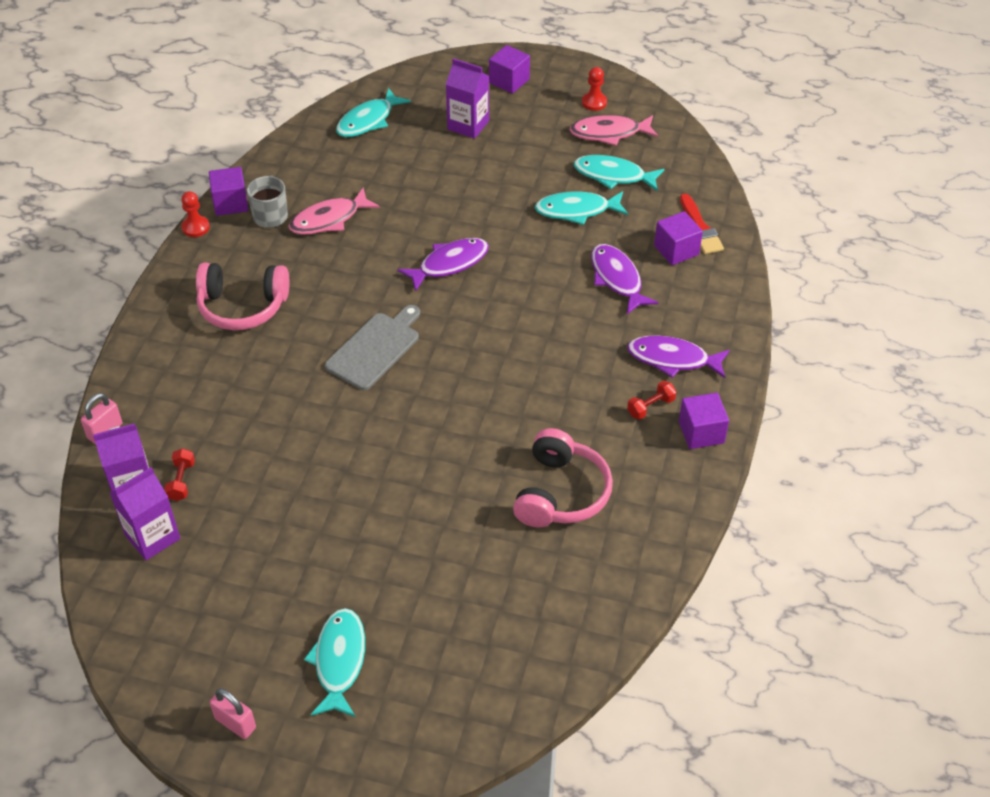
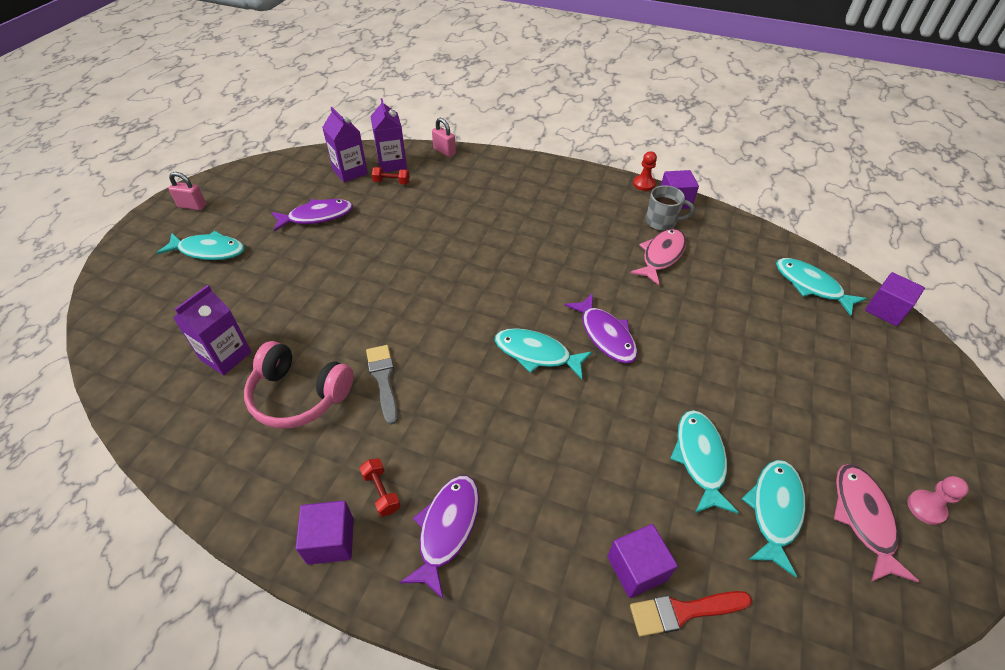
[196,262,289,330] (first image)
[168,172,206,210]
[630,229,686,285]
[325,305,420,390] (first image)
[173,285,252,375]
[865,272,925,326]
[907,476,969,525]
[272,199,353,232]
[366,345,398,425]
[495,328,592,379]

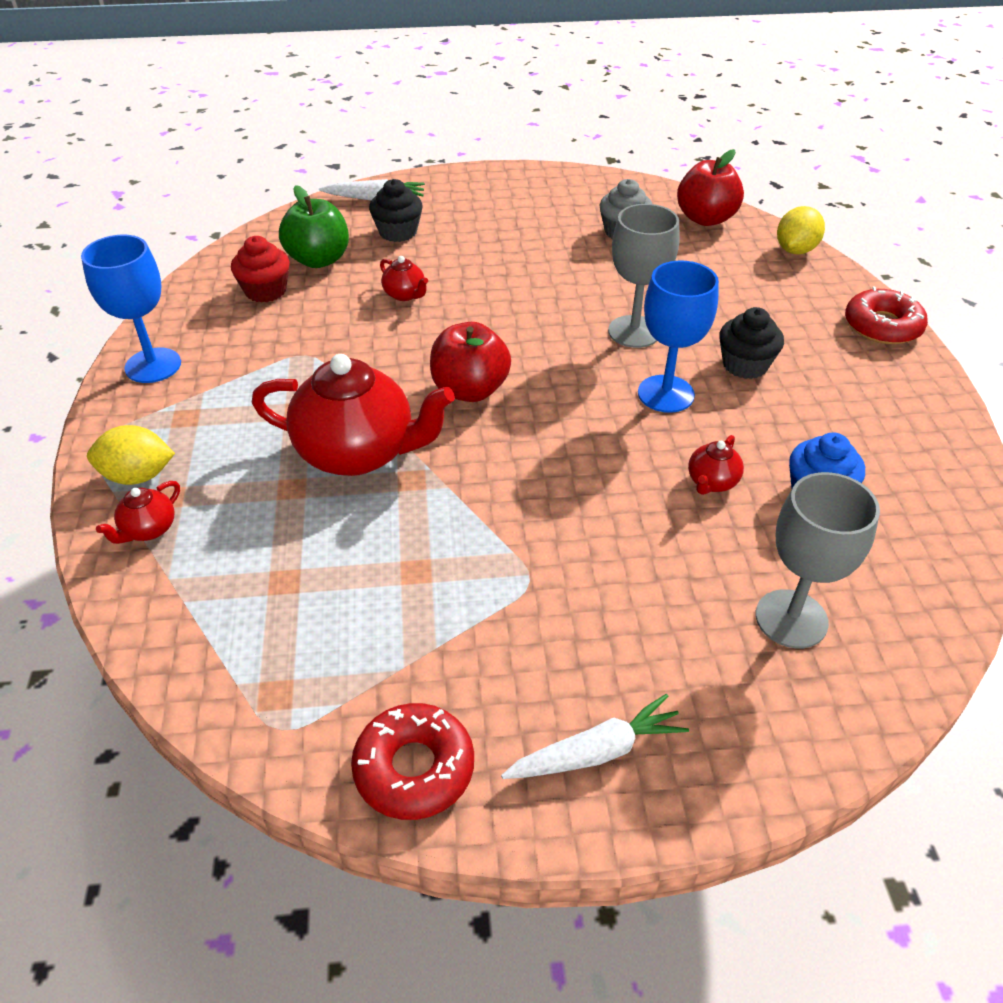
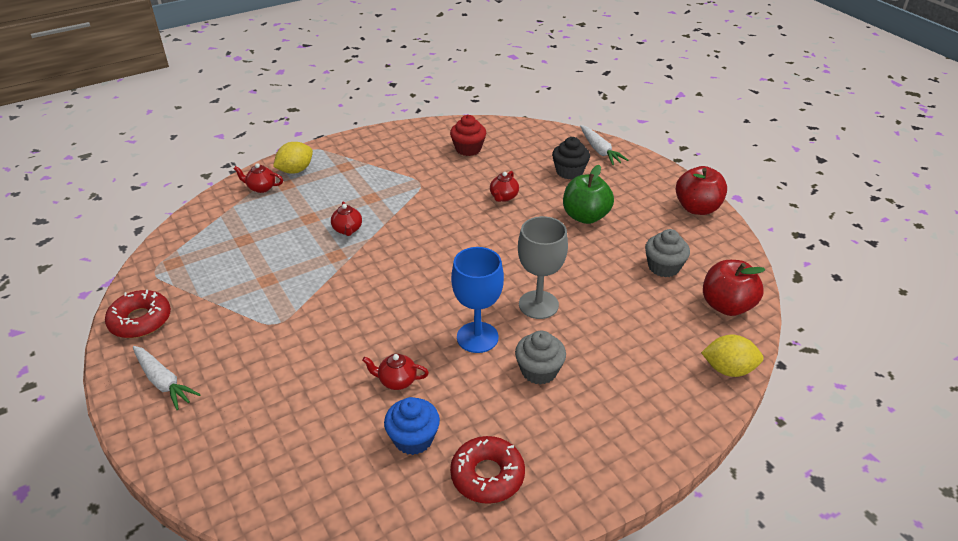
[81,235,181,383] (first image)
[273,142,313,174]
[331,201,362,236]
[563,165,614,224]
[676,166,727,215]
[515,331,566,385]
[756,472,880,649] (first image)
[450,436,525,504]

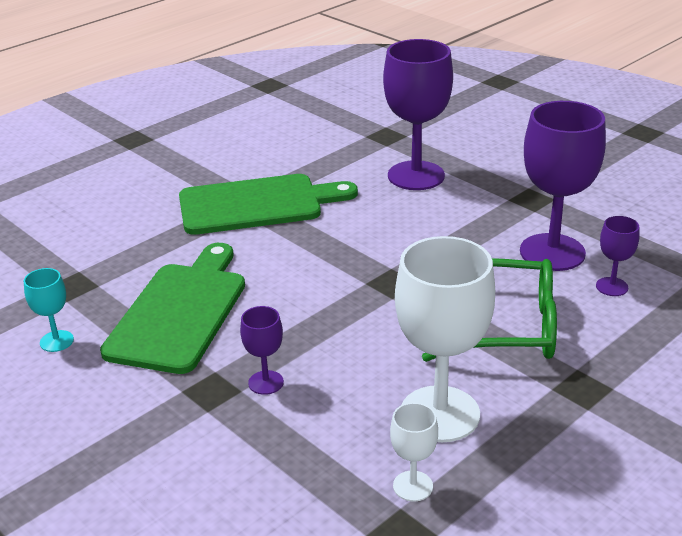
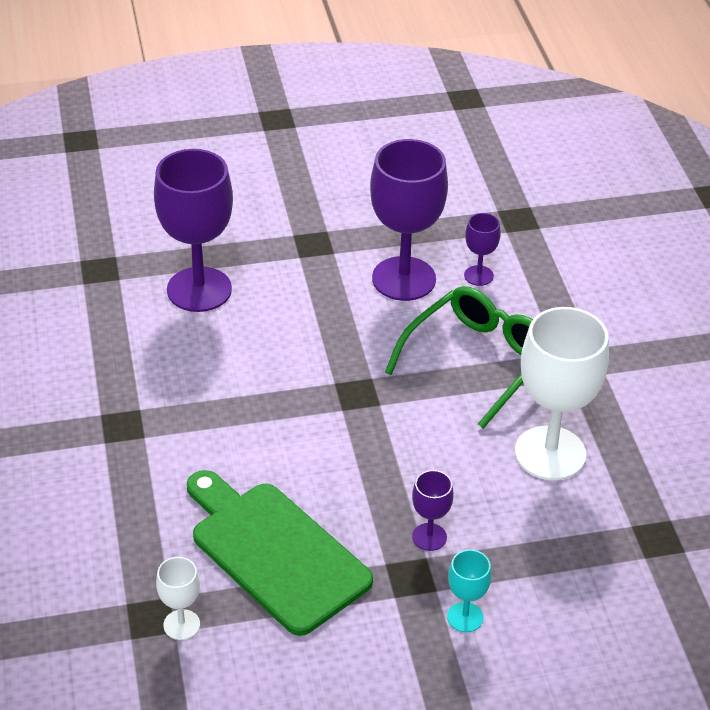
[447,550,492,632]
[179,174,358,235] (first image)
[156,557,200,640]

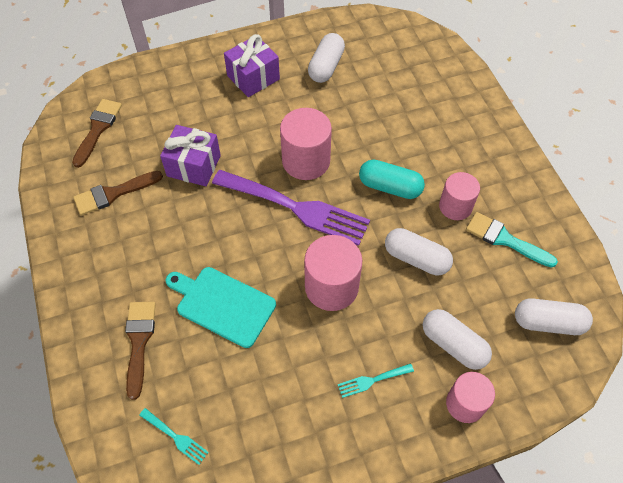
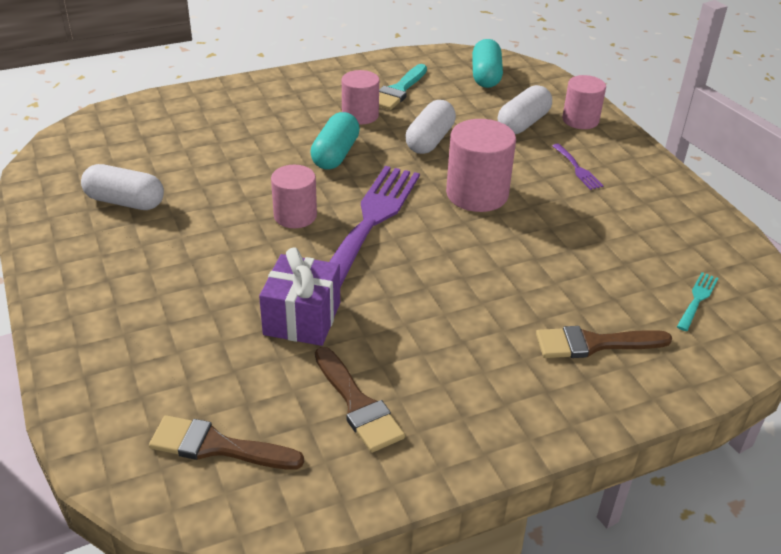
[166,267,276,348] (first image)
[224,34,280,97] (first image)
[271,165,317,228]
[552,144,603,190]
[472,39,503,88]

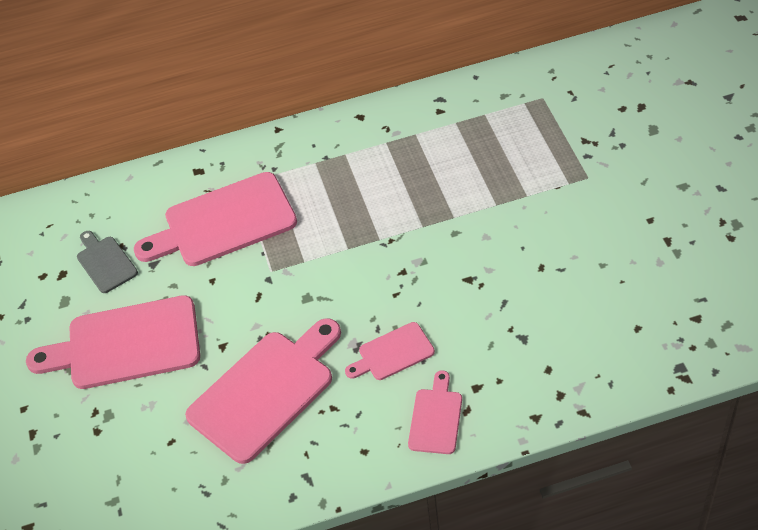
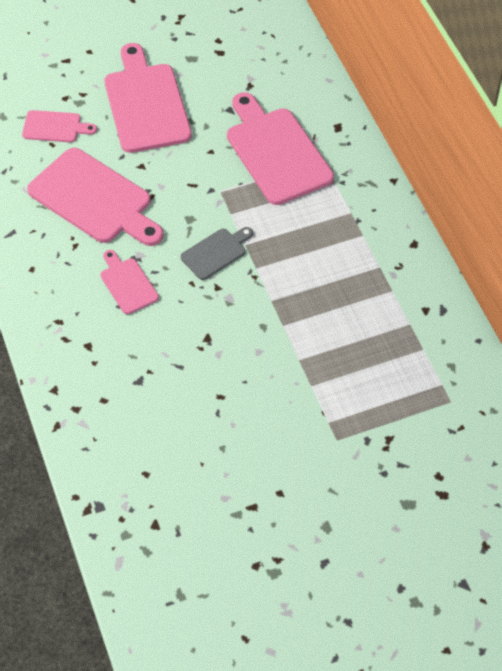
[181,227,253,280]
[22,110,97,142]

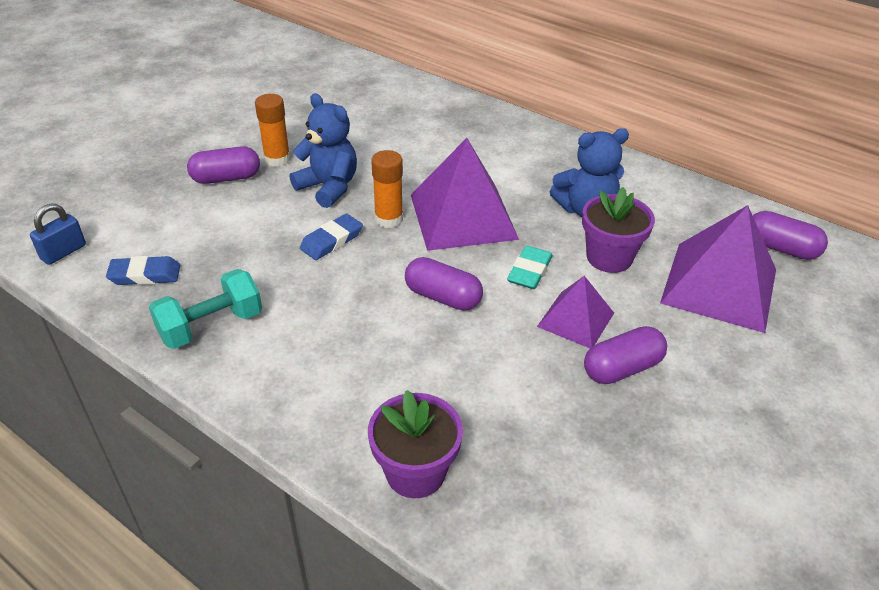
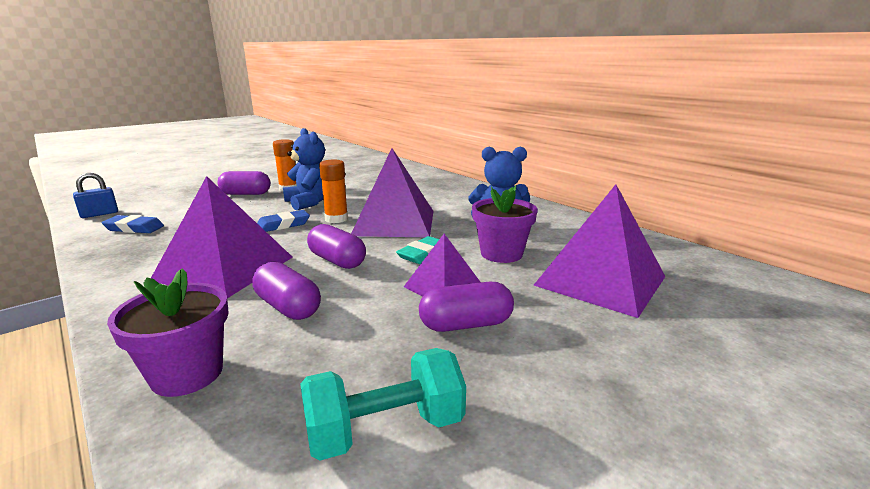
[300,348,466,460]
[253,261,321,320]
[151,176,293,298]

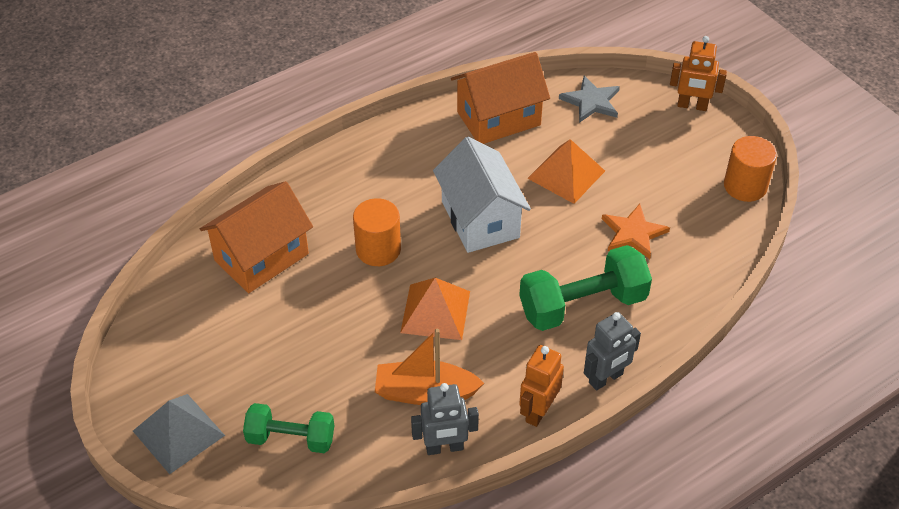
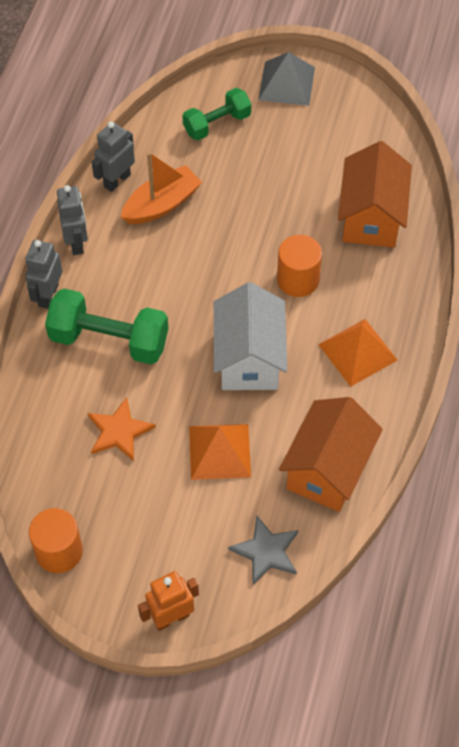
[318,319,398,387]
[214,282,287,390]
[45,289,168,364]
[57,185,88,255]

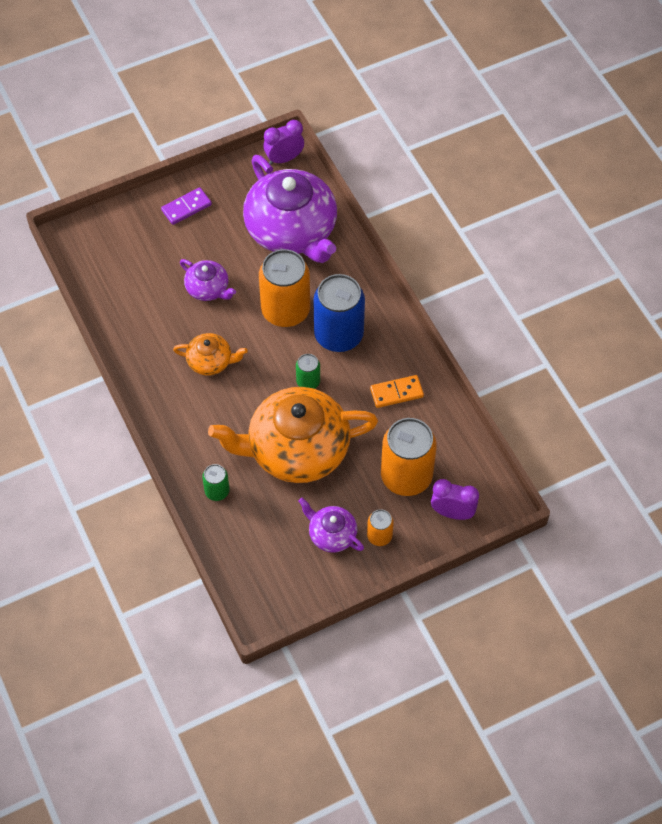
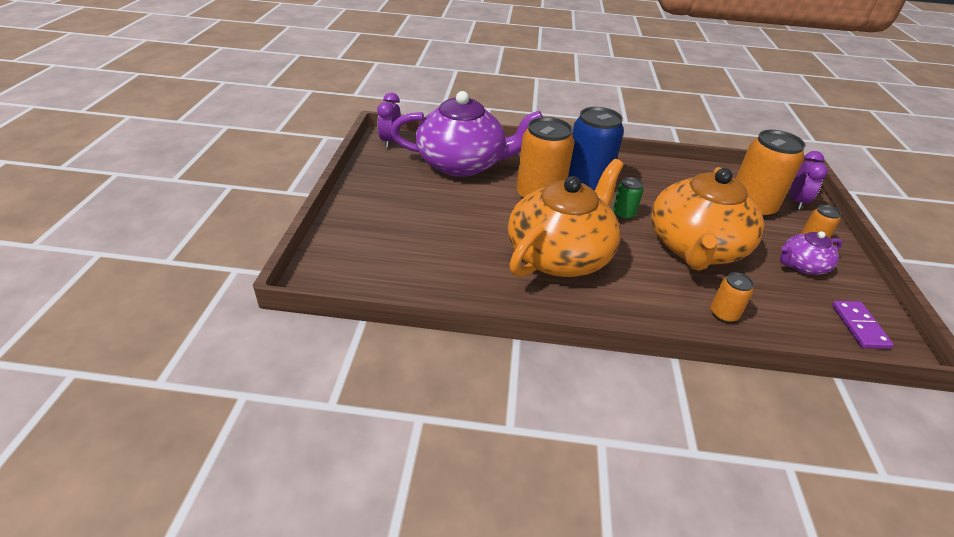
[832,301,893,349]
[508,159,624,277]
[180,259,236,301] (first image)
[710,272,754,323]
[370,375,424,408] (first image)
[790,151,828,210]

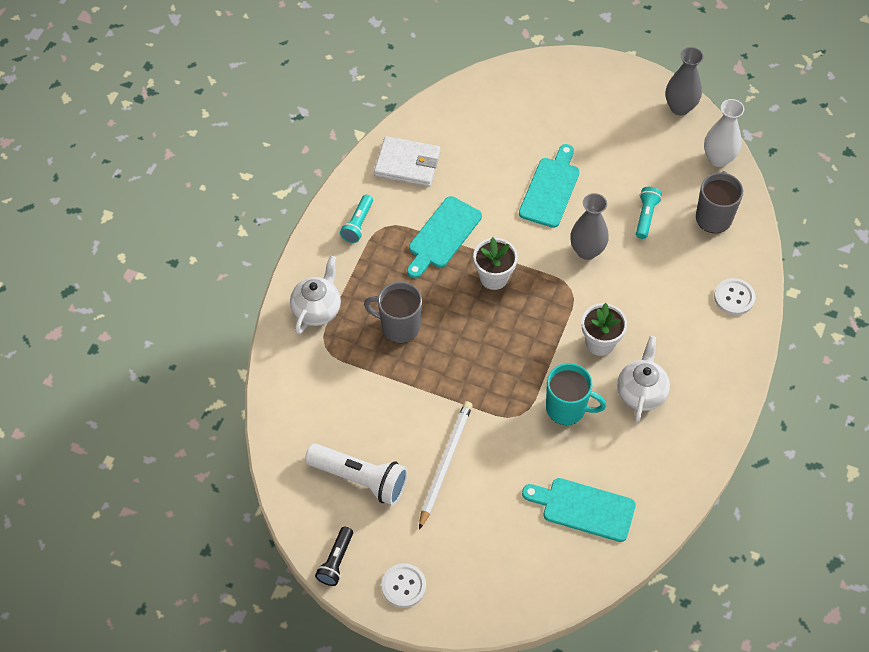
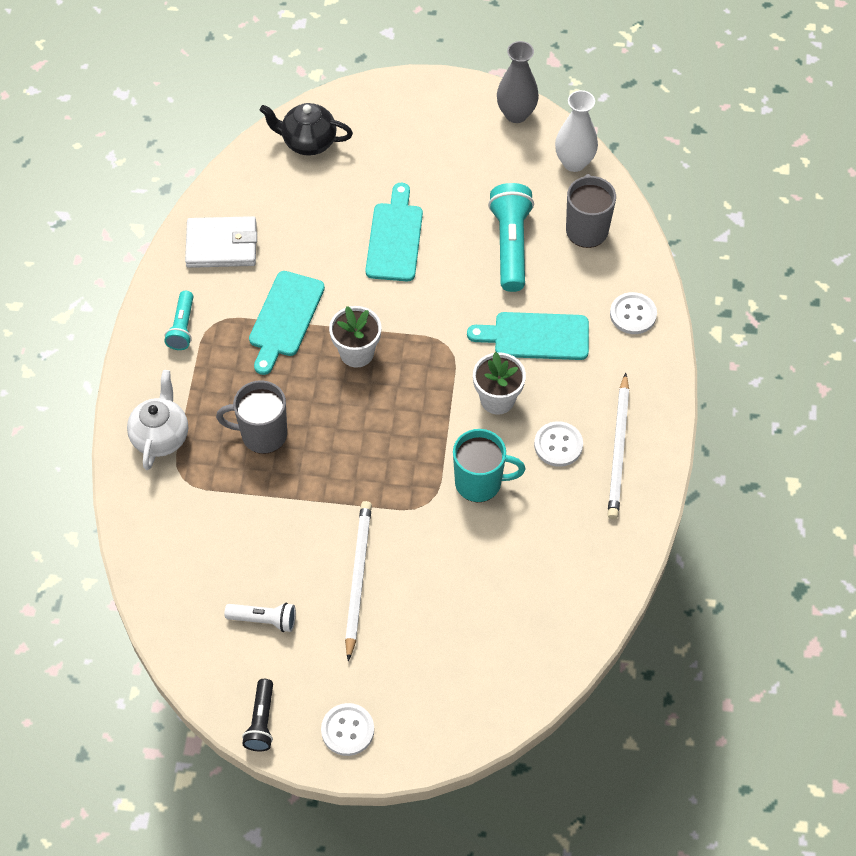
[224,603,296,632]
[467,312,589,360]
[570,193,609,260] (first image)
[534,421,583,467]
[488,183,534,292]
[260,103,353,156]
[608,373,629,519]

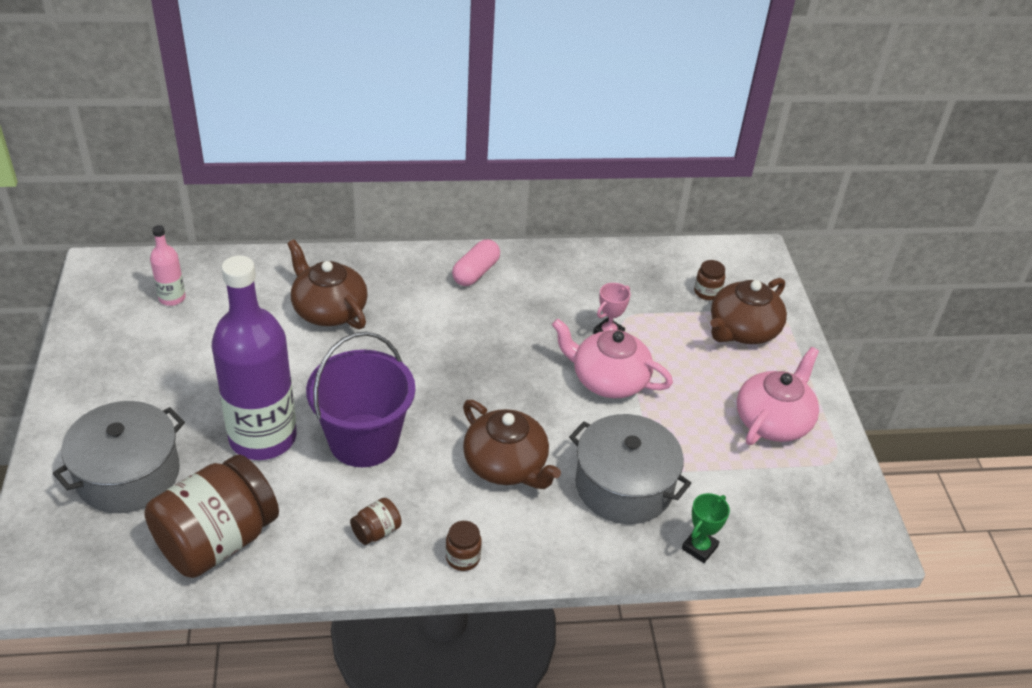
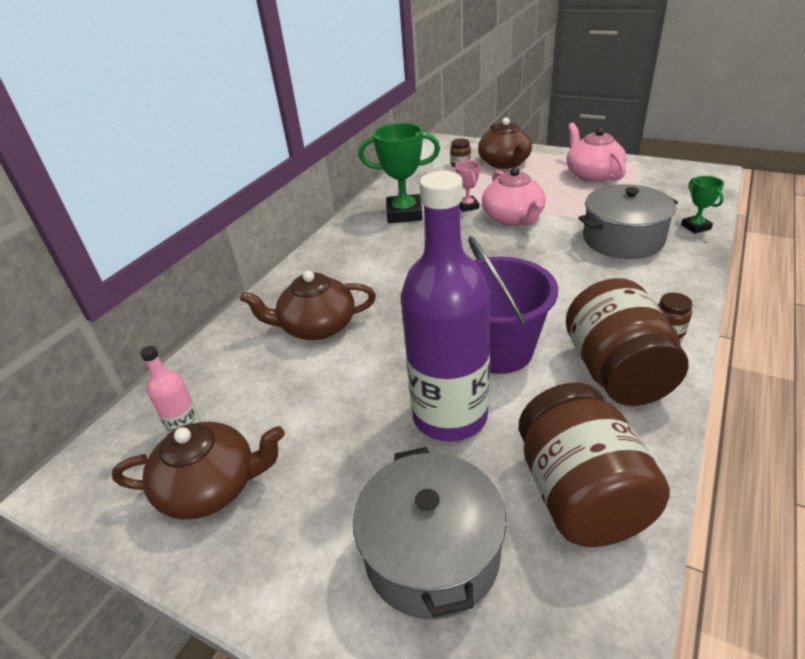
[566,278,688,406]
[452,239,500,286] (first image)
[112,422,285,520]
[482,167,546,226]
[359,123,440,223]

